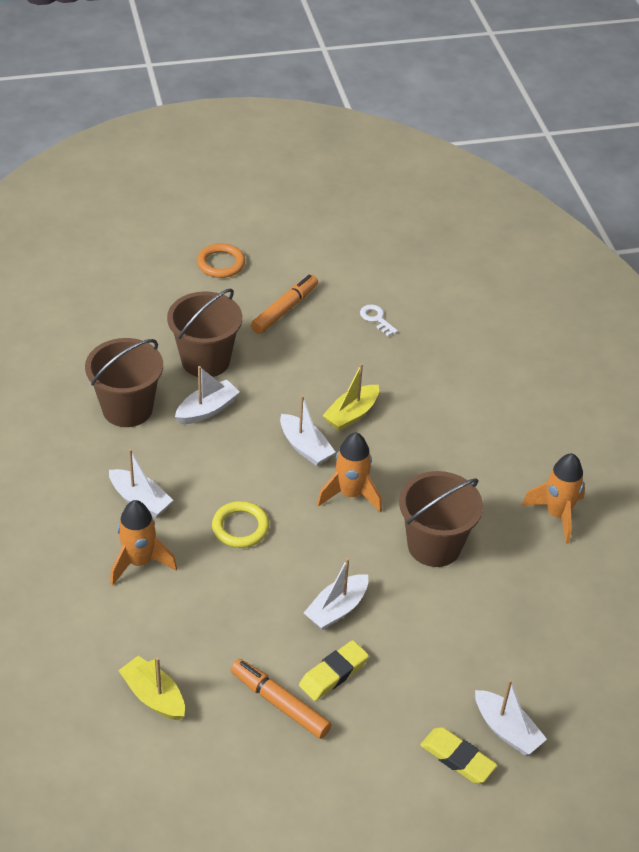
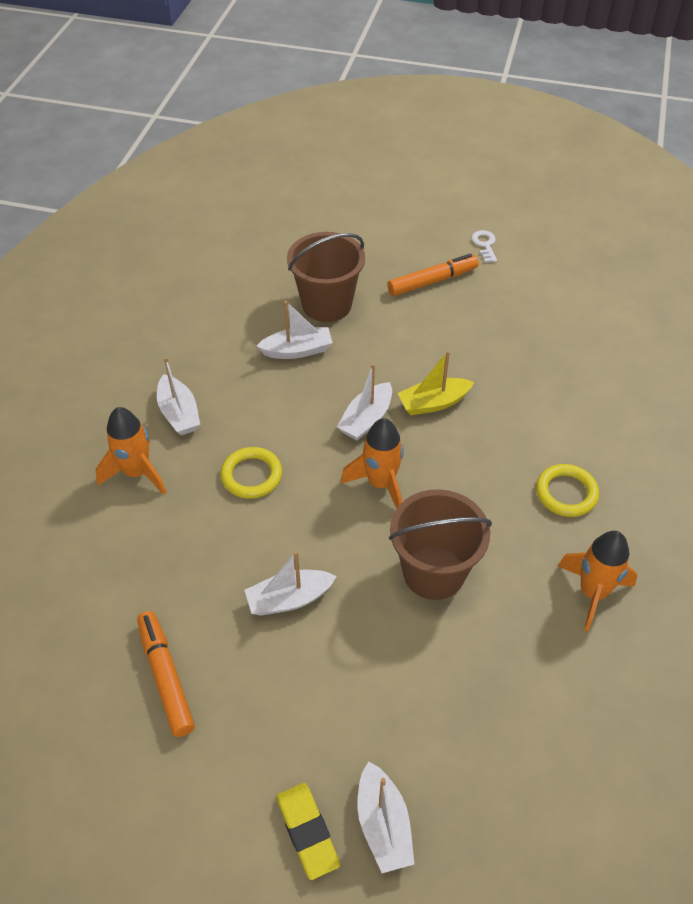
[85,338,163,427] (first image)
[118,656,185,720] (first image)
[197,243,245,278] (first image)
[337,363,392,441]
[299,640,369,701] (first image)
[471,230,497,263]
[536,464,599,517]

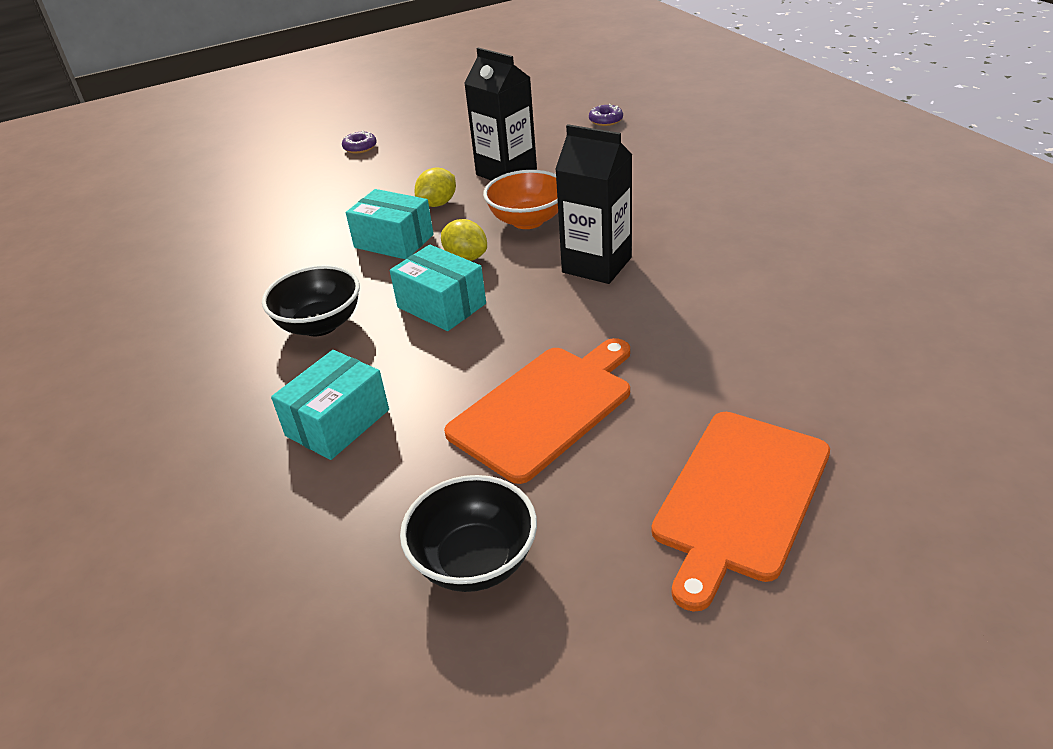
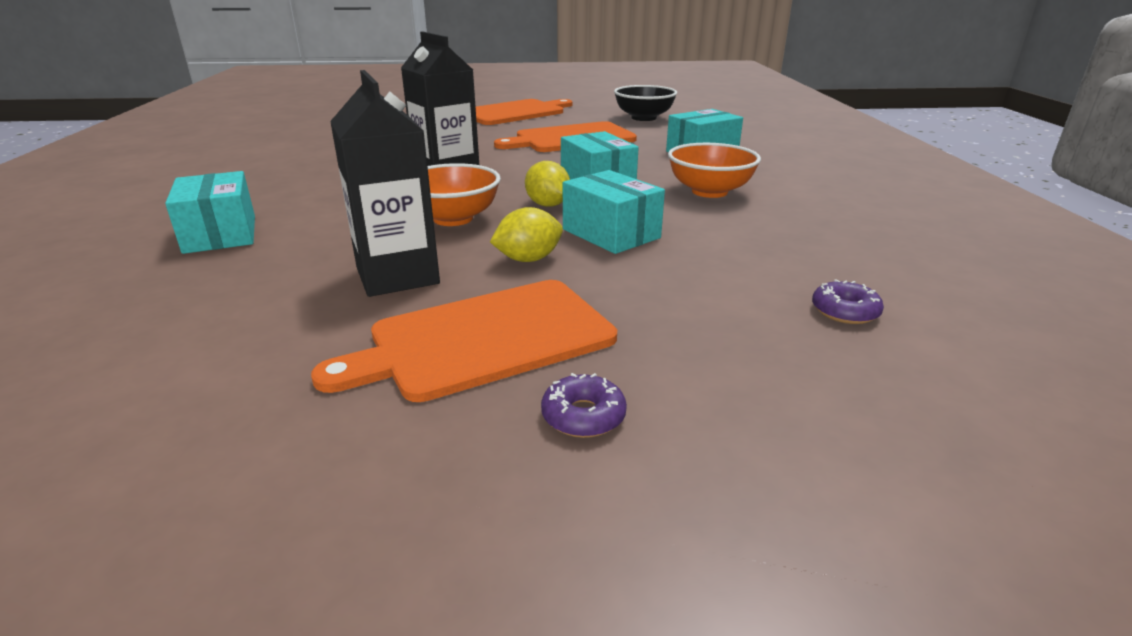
[668,143,761,198]
[812,279,884,324]
[165,171,255,254]
[311,280,617,402]

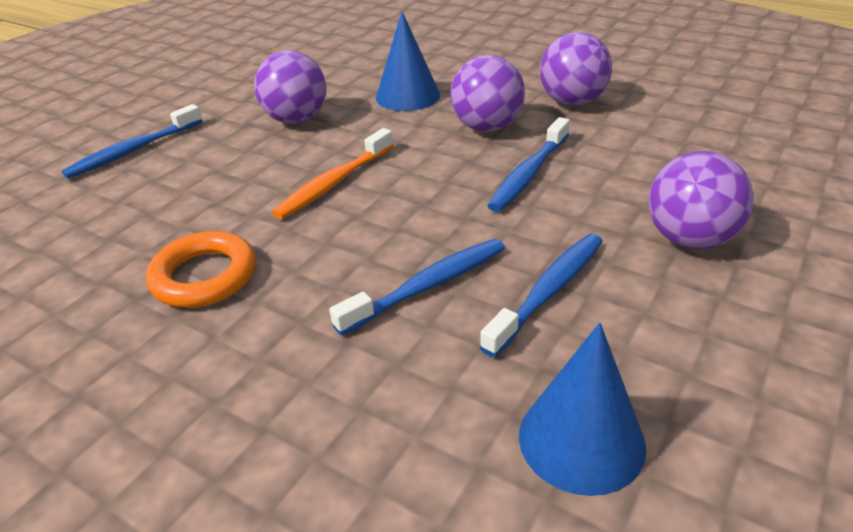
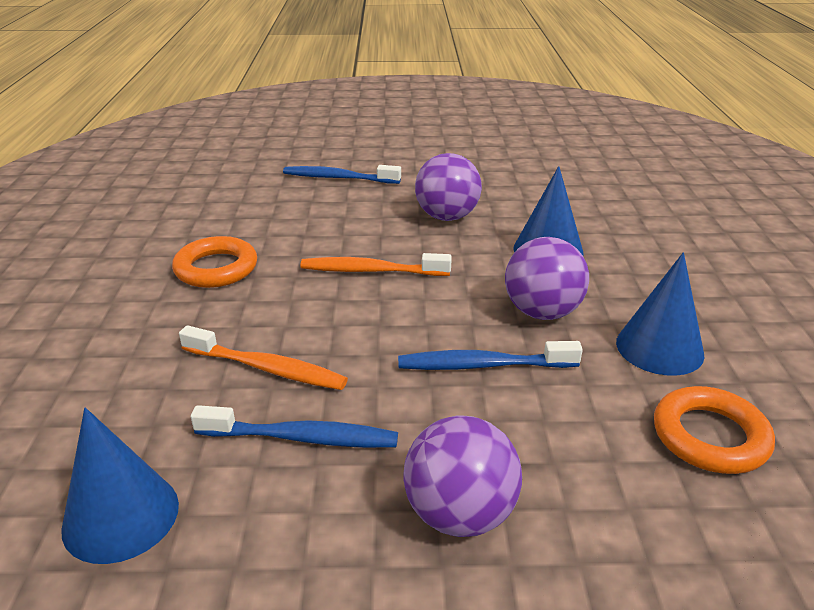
[179,325,348,390]
[616,252,704,376]
[654,386,775,474]

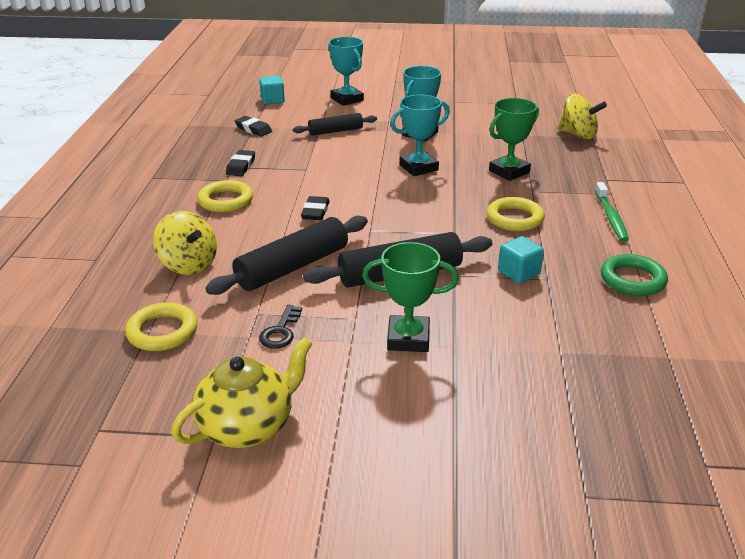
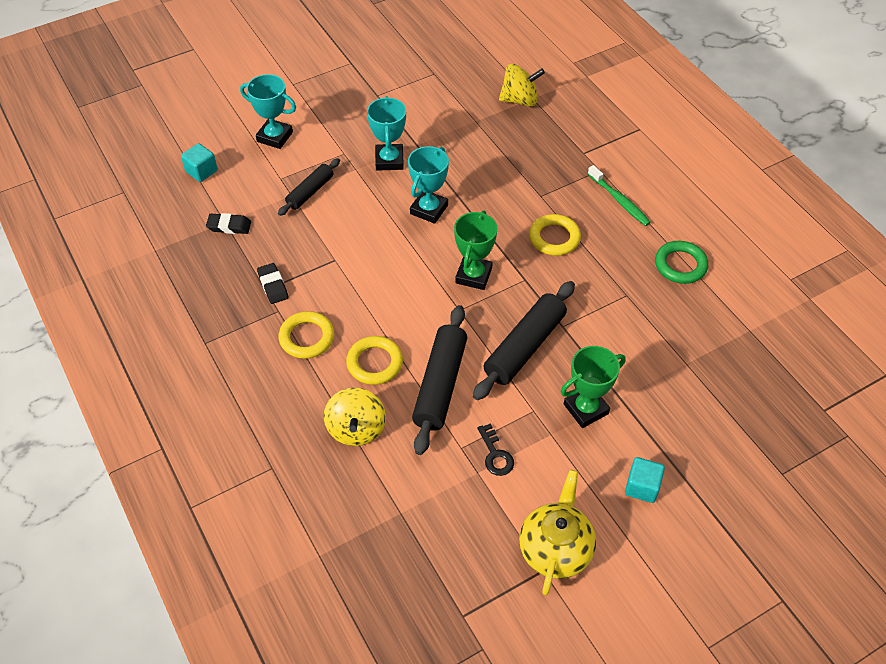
[346,336,403,385]
[324,388,386,446]
[301,196,330,220] (first image)
[454,210,497,290]
[625,457,665,503]

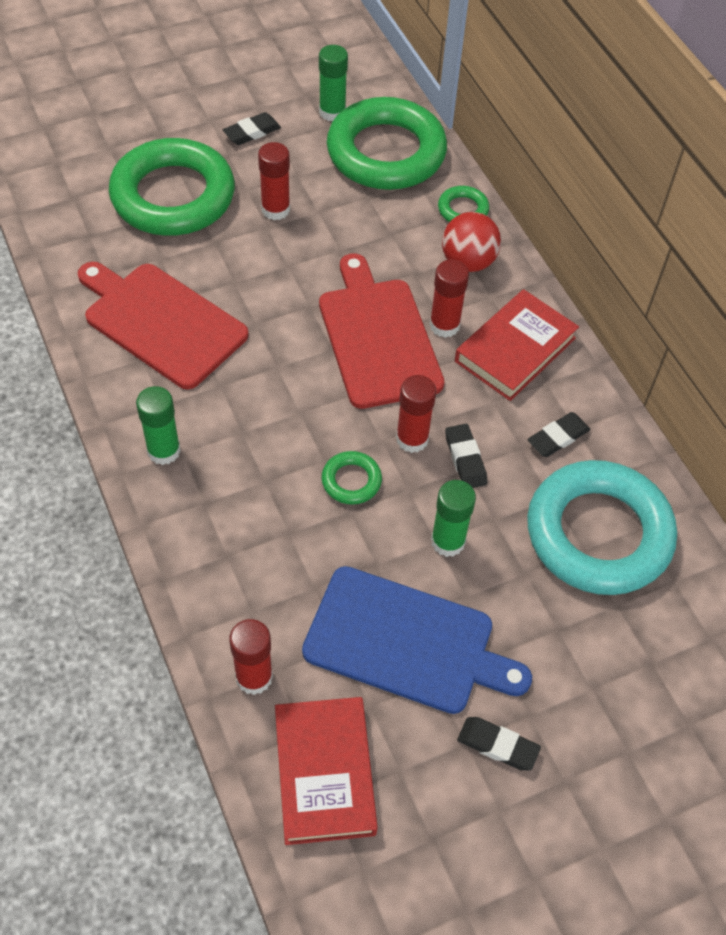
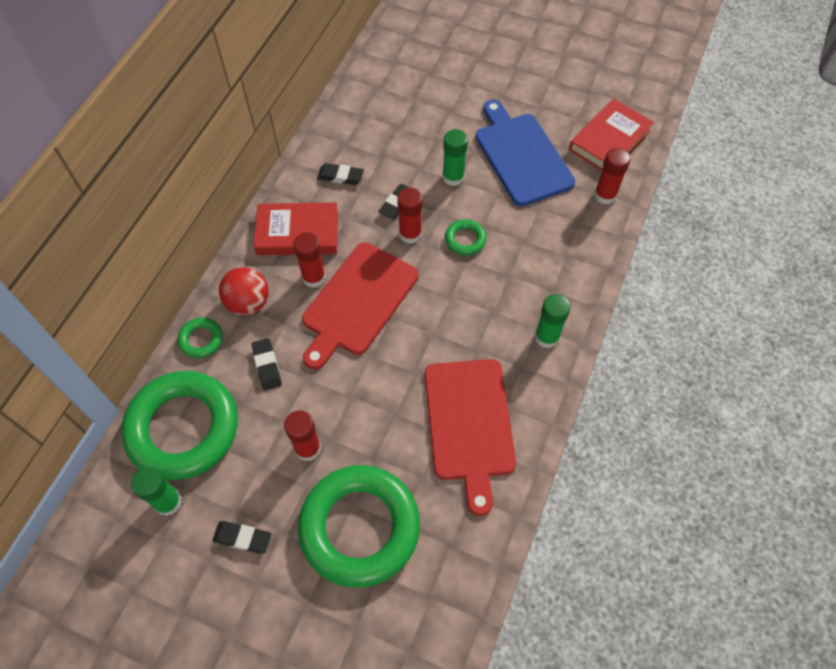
[252,338,282,391]
[527,460,677,595] (first image)

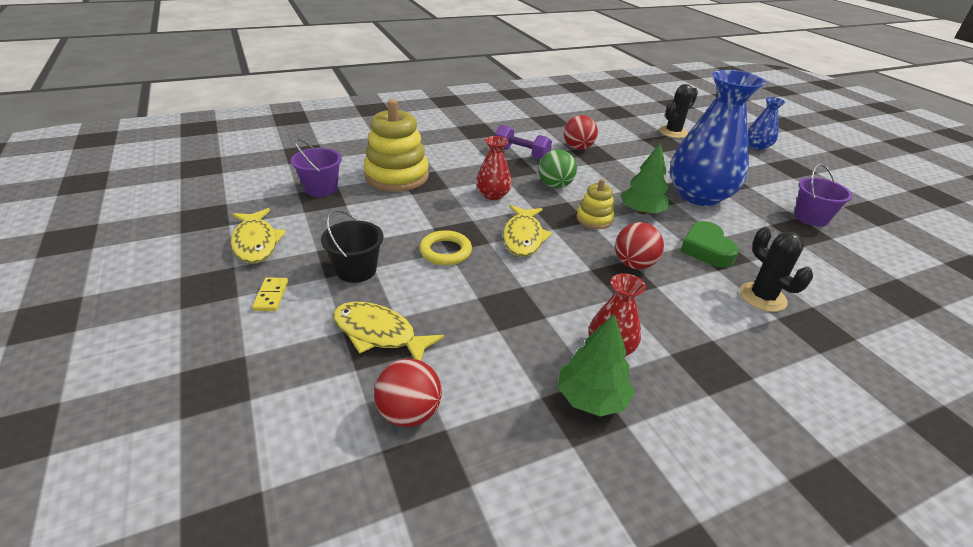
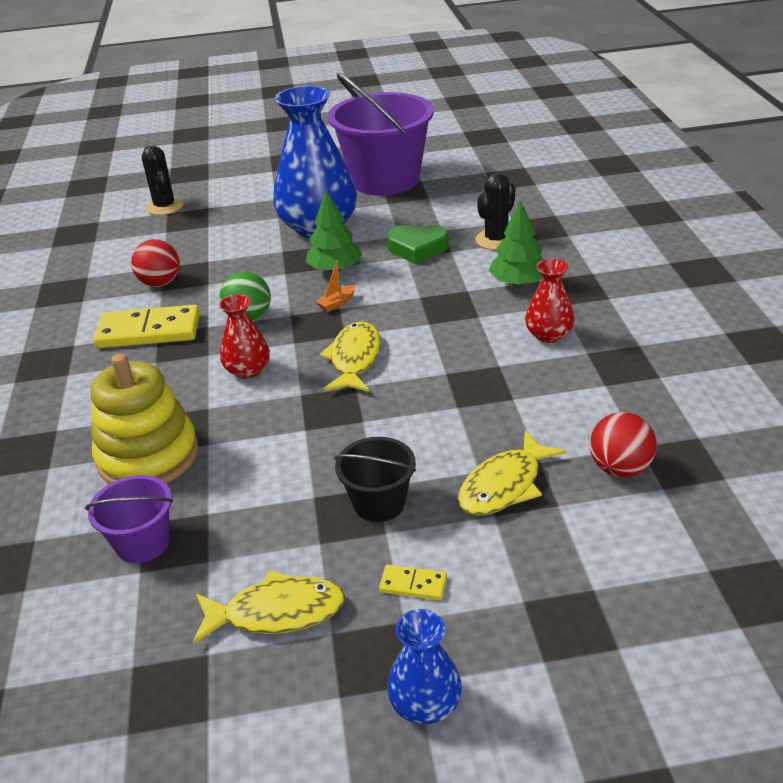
[419,230,472,265] (first image)
[93,305,200,348]
[320,321,381,392]
[489,200,544,286]
[315,260,355,312]
[615,222,664,269] (first image)
[475,173,515,250]
[387,609,462,724]
[328,73,434,196]

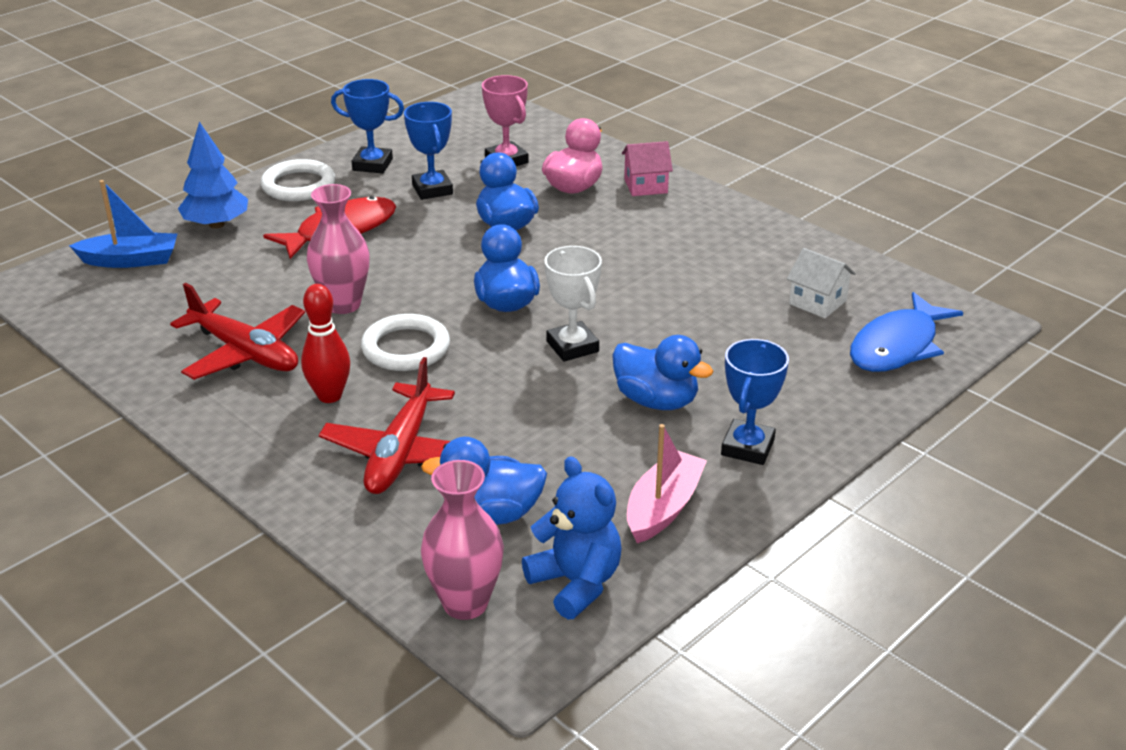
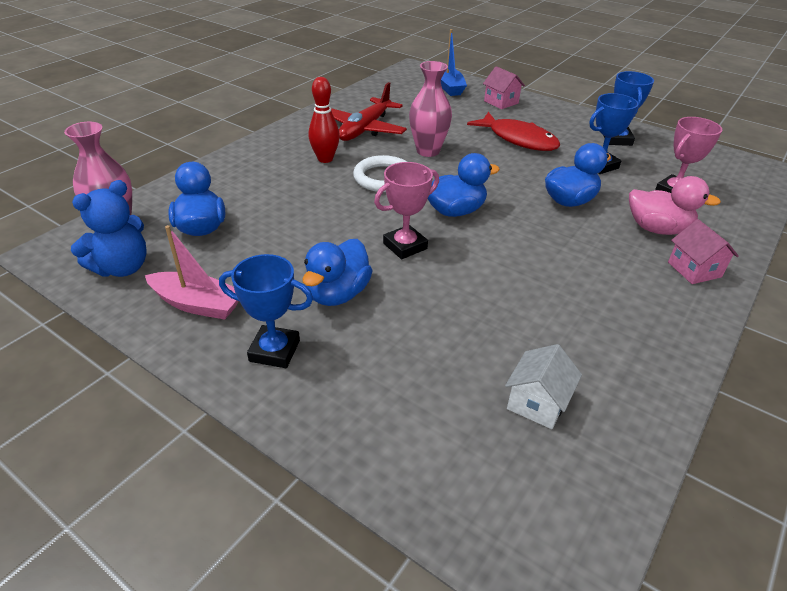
[483,66,525,109]
[261,159,335,201] (first image)
[319,357,455,494] (first image)
[374,162,439,259]
[850,292,963,372] (first image)

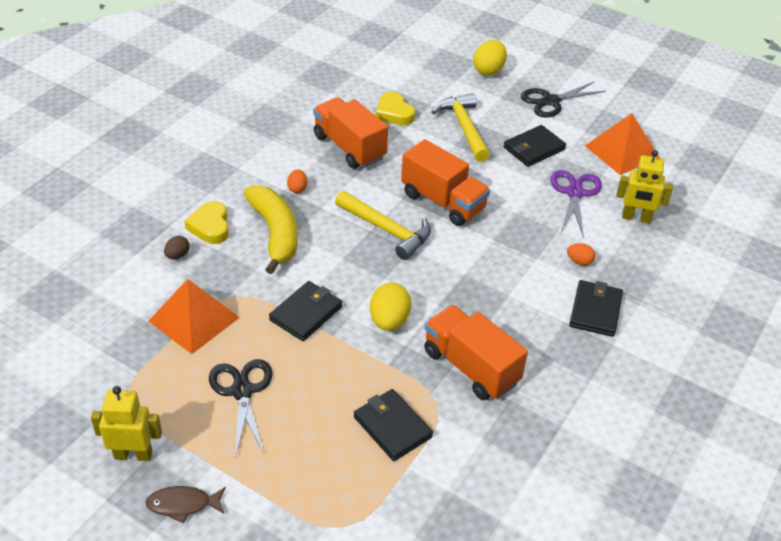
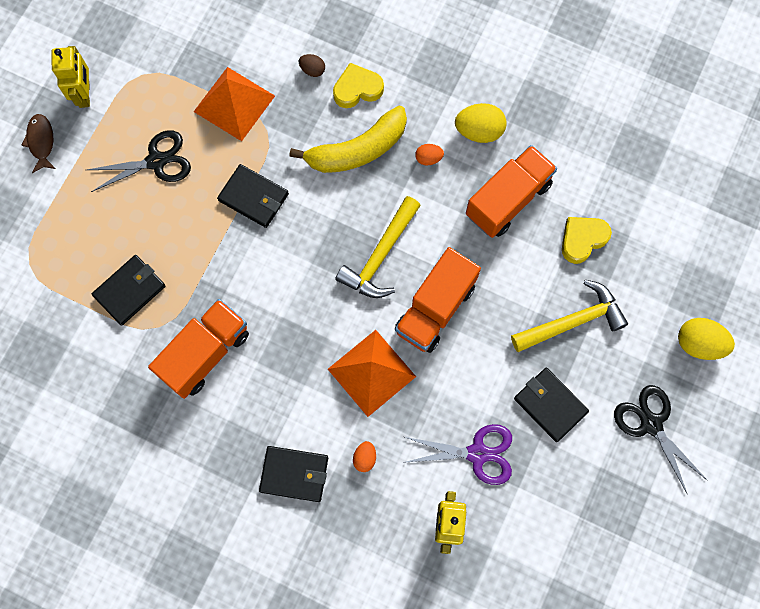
[455,103,507,143]
[328,330,416,417]

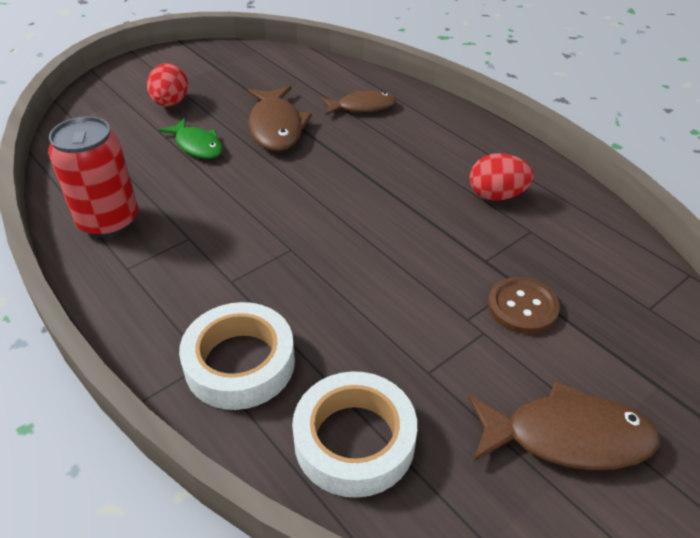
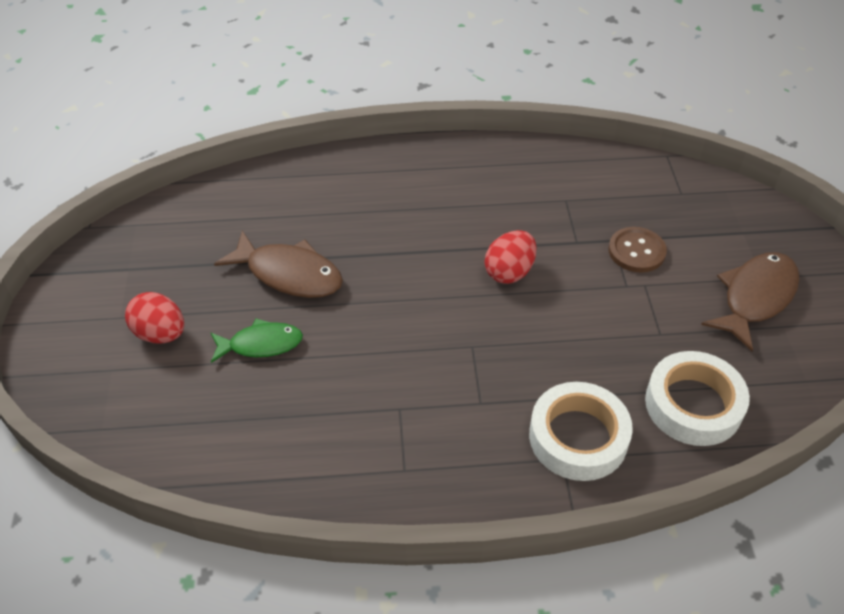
[48,116,138,237] (first image)
[322,90,396,115] (first image)
[485,230,537,284]

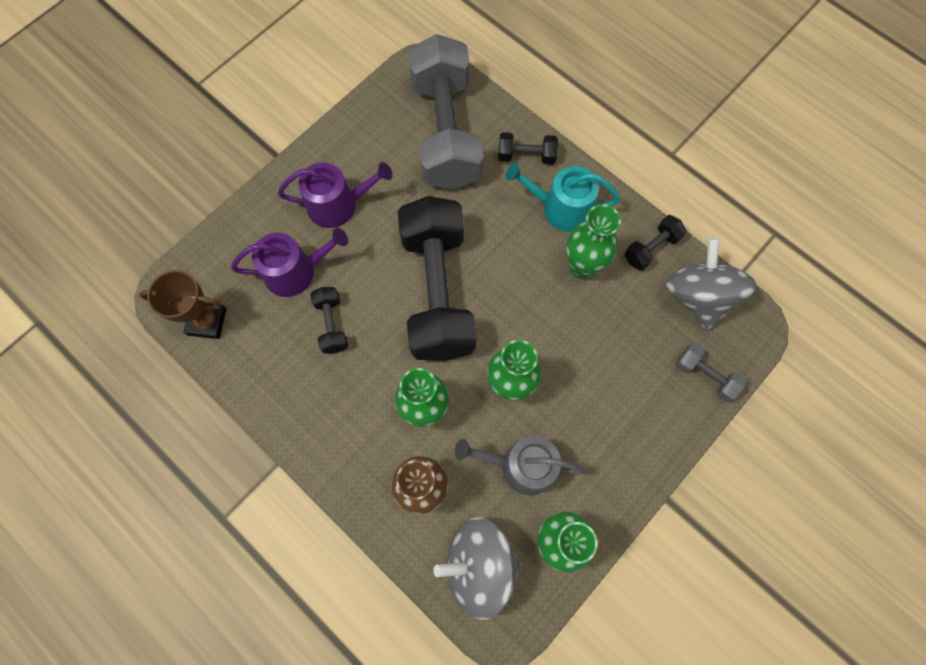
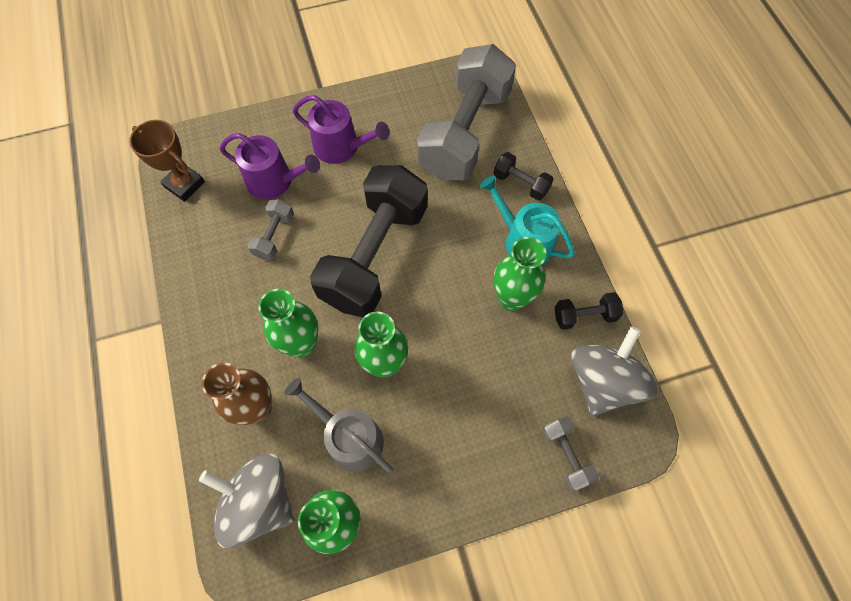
[247,199,294,260]

